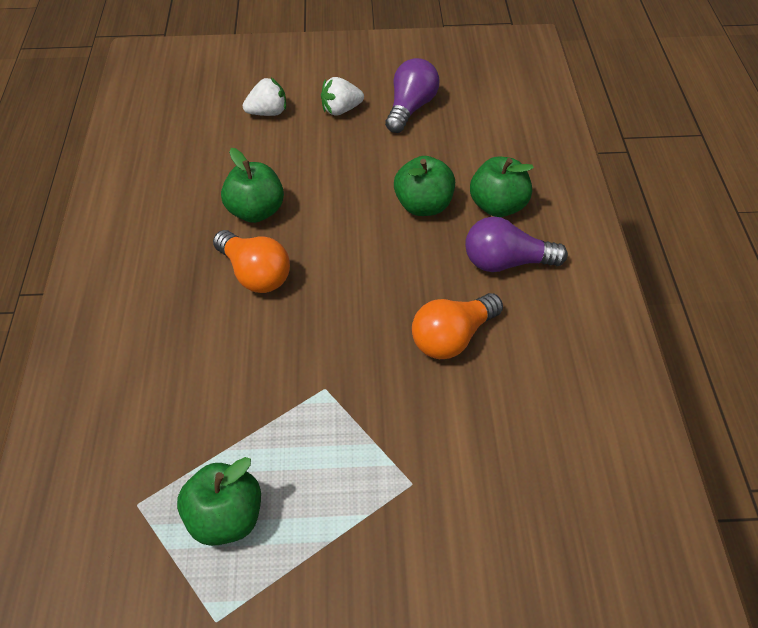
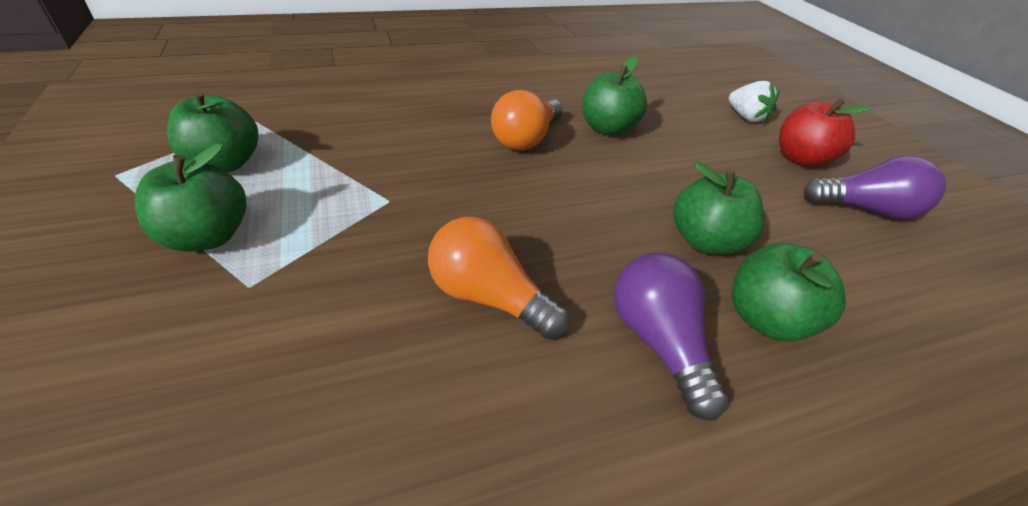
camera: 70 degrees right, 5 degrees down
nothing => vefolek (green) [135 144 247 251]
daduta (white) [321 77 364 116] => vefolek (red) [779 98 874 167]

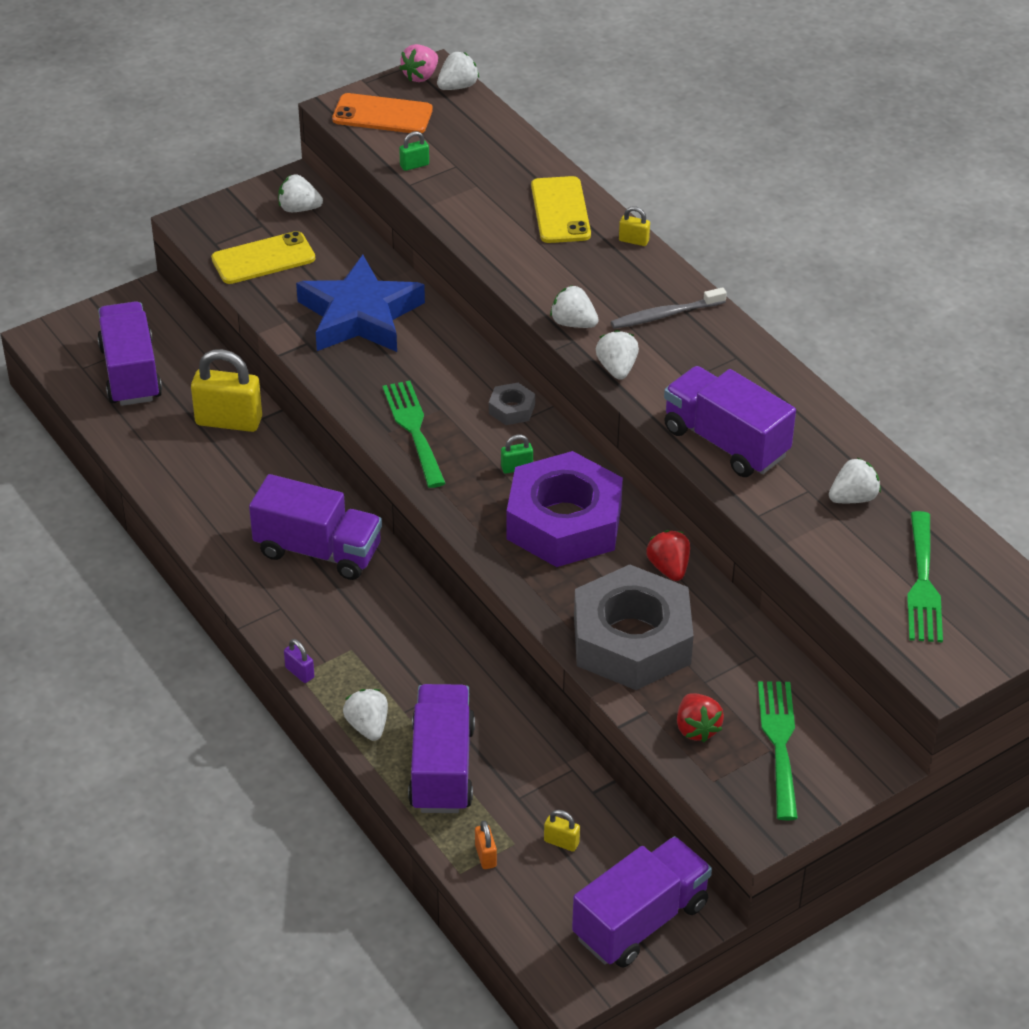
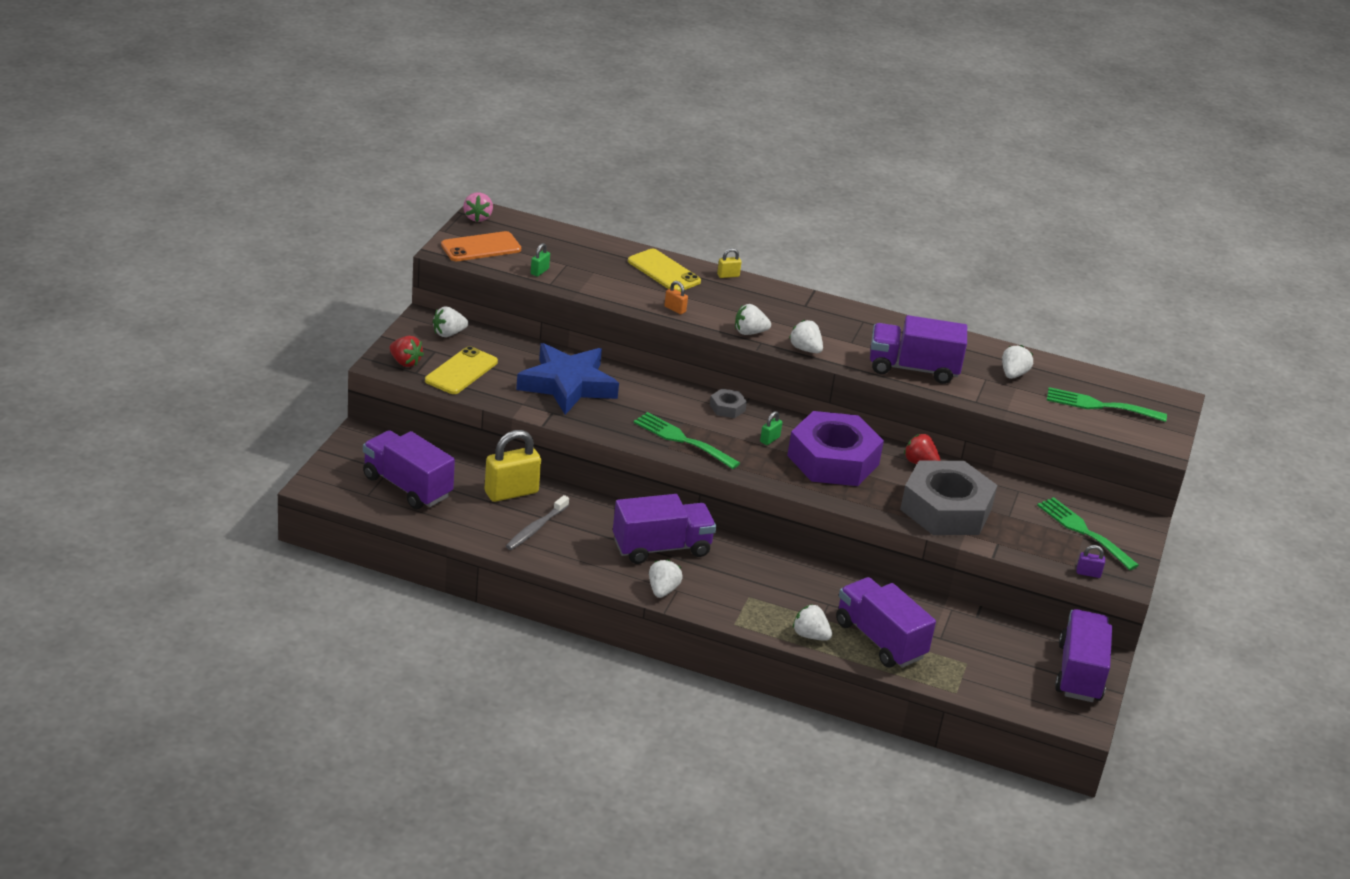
camera: 40 degrees left, 10 degrees down
daduta (red) [677 693 724 742] => daduta (red) [389 336 424 367], moved
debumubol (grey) [611 287 727 329] => debumubol (grey) [506 495 569 550], moved
daduta (white) [437 52 479 90] => daduta (white) [649 559 683 598], moved
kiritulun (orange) [475 821 497 869] => kiritulun (orange) [664 281 688 314], moved
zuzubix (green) [907 511 943 642] => zuzubix (green) [1047 387 1167 422], 135 degrees clockwise
kiritulun (purple) [284 639 314 683] => kiritulun (purple) [1076 545 1105 578], moved
kiritulun (yellow) [544 810 580 852] => nothing

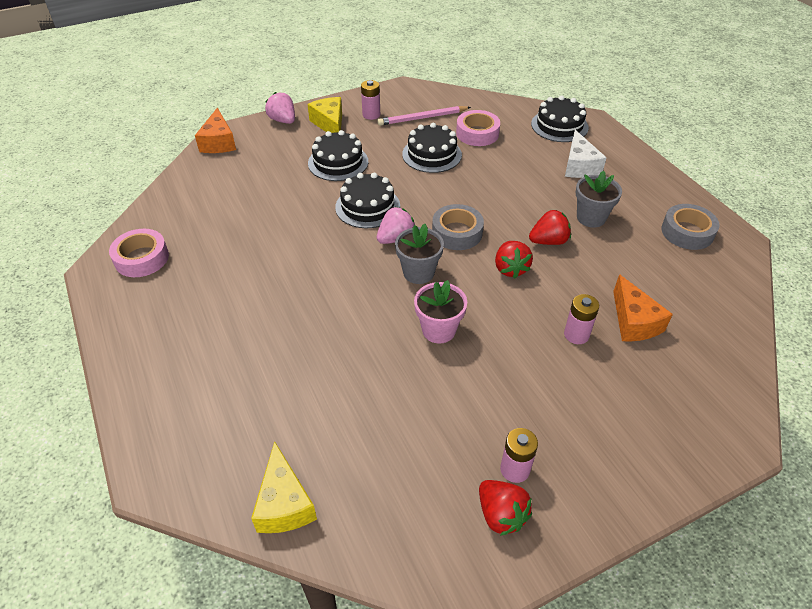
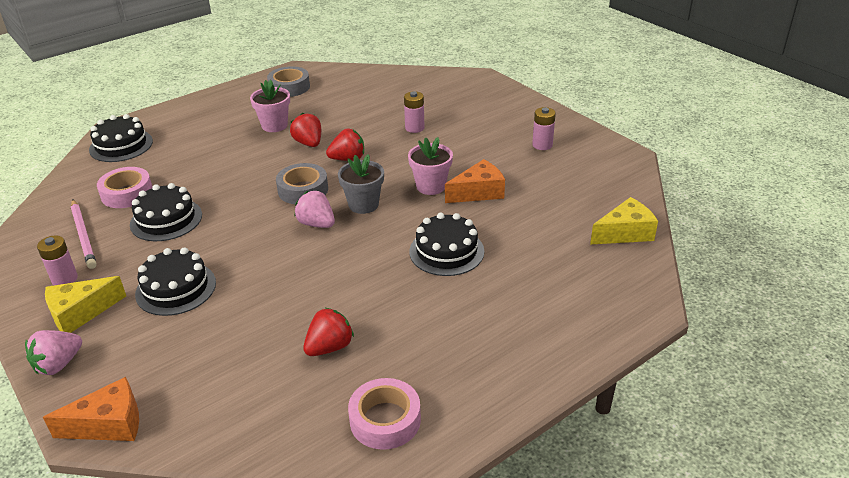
camera: 100 degrees left, 10 degrees down
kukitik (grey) [575 171 622 228] => kukitik (pink) [250 80 290 132]
daduta (red) [479 480 532 536] => daduta (red) [303 308 354 356], moved
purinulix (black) [335 173 400 228] => purinulix (black) [409 213 484 276], moved
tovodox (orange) [613 274 673 341] => tovodox (orange) [445 159 505 203], moved
tovodox (white) [565 130 607 178] => nothing

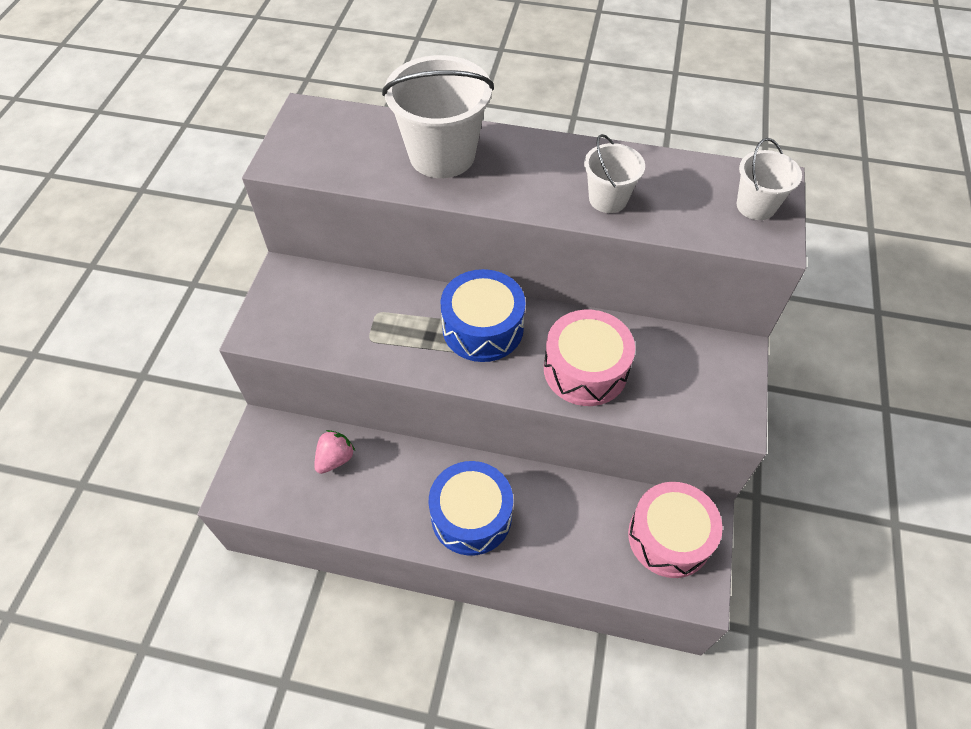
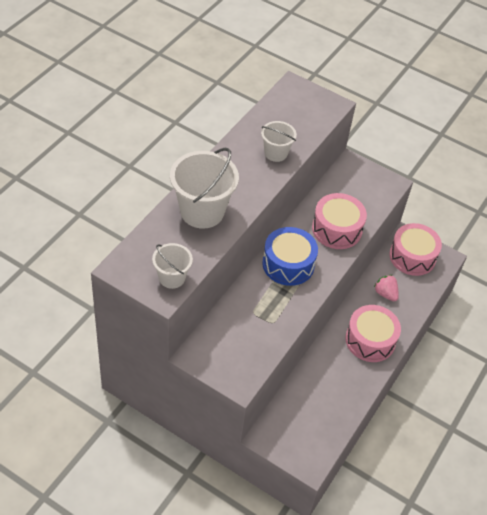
camera: 75 degrees left, 5 degrees down
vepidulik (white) [737 138 802 220] => vepidulik (white) [152 243 193 289], moved
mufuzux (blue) [429 461 513 556] => mufuzux (pink) [345 305 401 362]
daduta (pink) [314 430 355 474] => daduta (pink) [374 275 399 301], moved

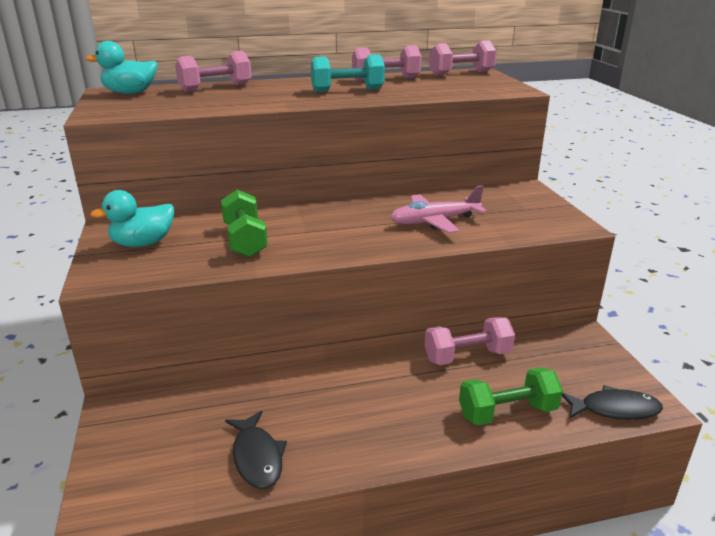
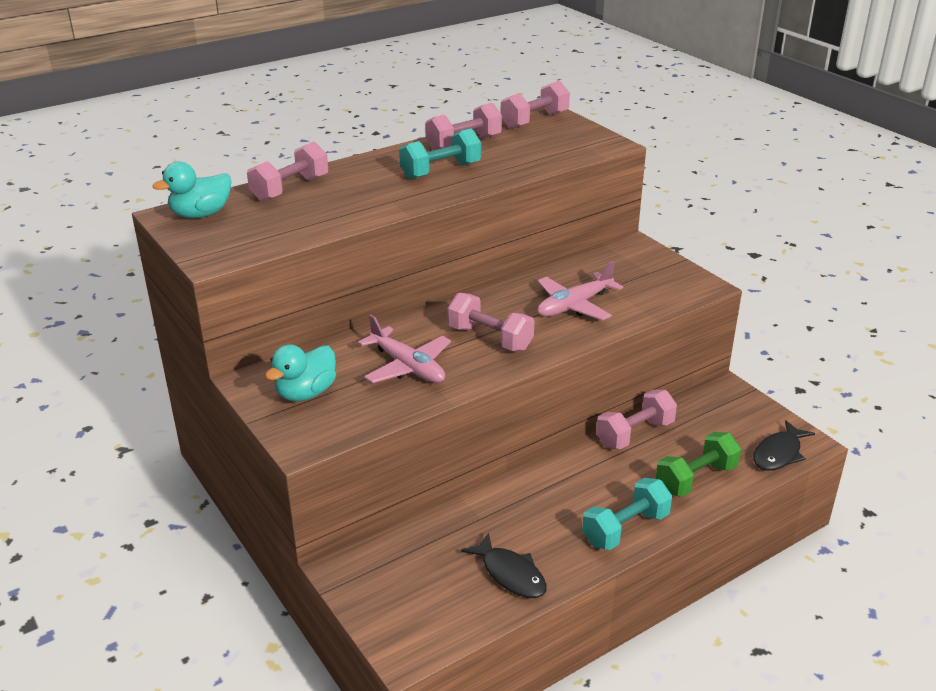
camera: 20 degrees left, 5 degrees up
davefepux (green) [221 190 268 257] => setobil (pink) [358 314 451 383]
nothing => davefepux (pink) [448 292 534 351]
nothing => davefepux (turquoise) [582 478 672 550]
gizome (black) [562 385 663 420] => gizome (black) [753 420 815 471], 150 degrees clockwise

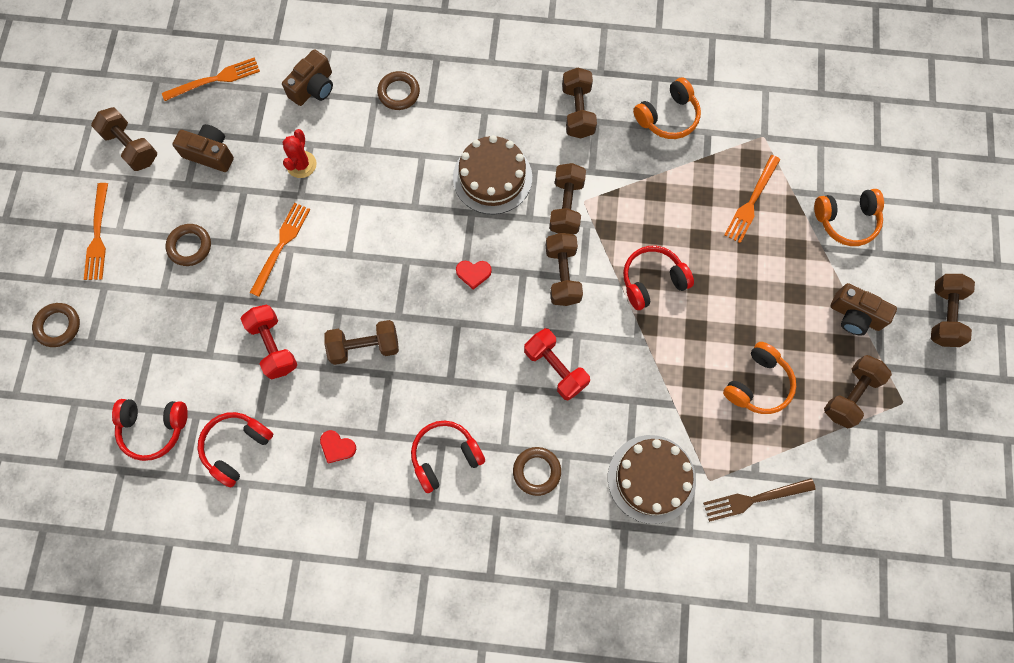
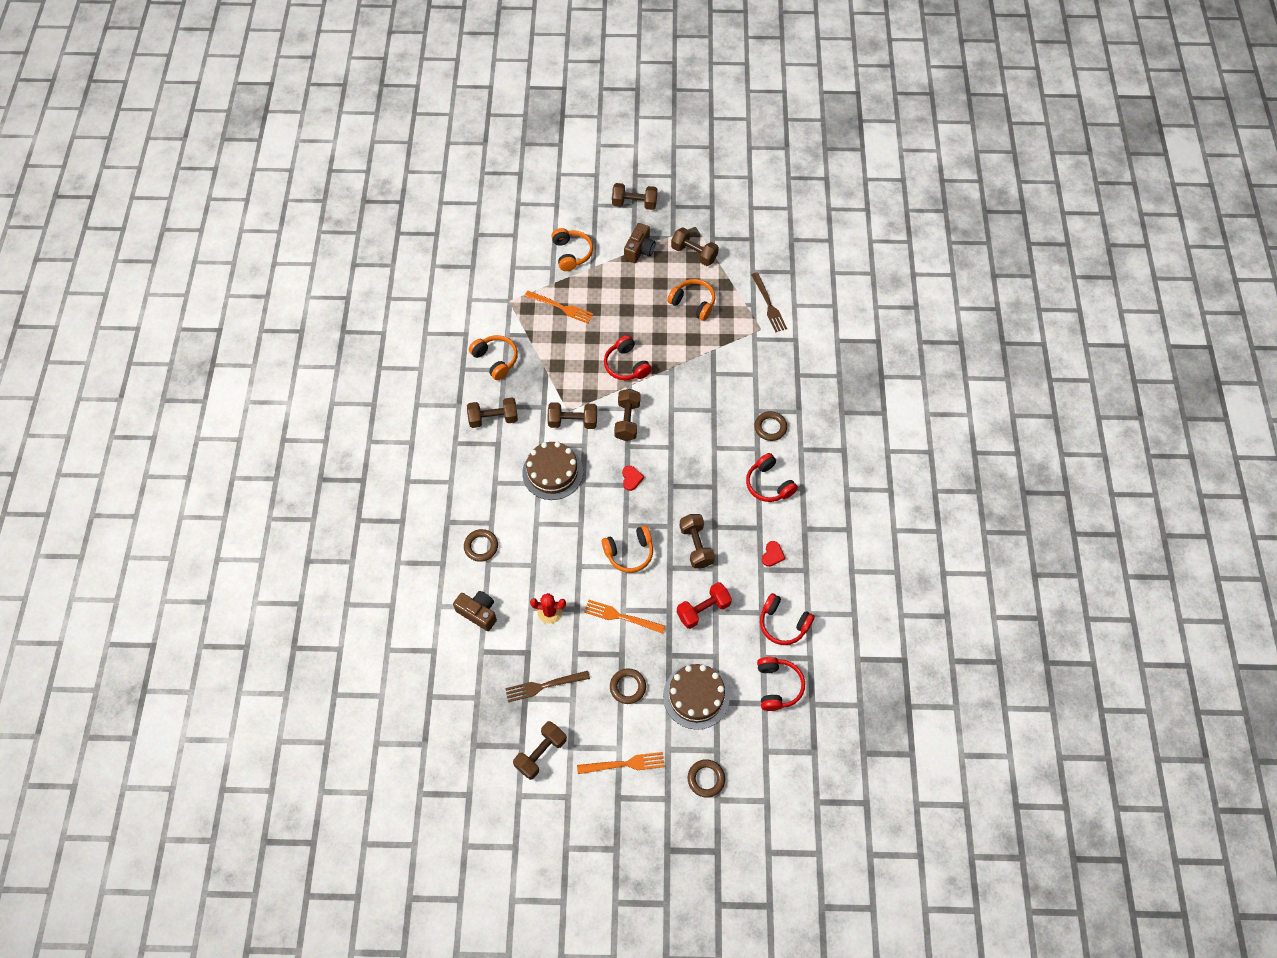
camera: 95 degrees left, 10 degrees down
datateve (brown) [173 124 234 172] => zuzubix (brown) [505 671 590 702]
nothing => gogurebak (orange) [602 526 653 573]
davefepux (brown) [546 233 583 306] => davefepux (brown) [614 389 640 441], 75 degrees counterclockwise
purinulix (brown) [608 435 696 524] => purinulix (brown) [663 664 730 730], moved
zuzubix (orange) [162 57 260 101] => nothing
davefepux (red) [524 328 590 401] => nothing

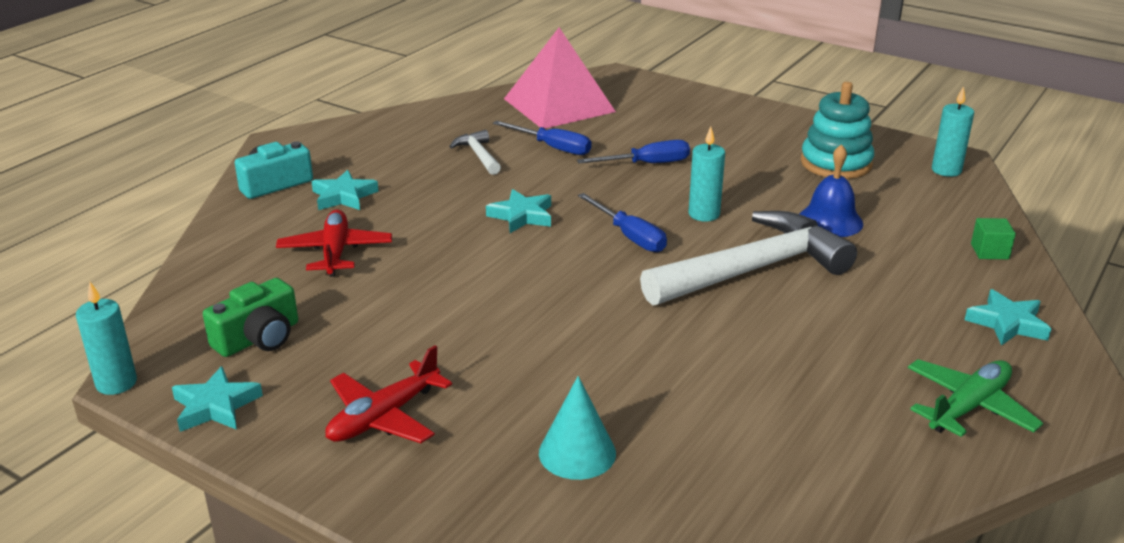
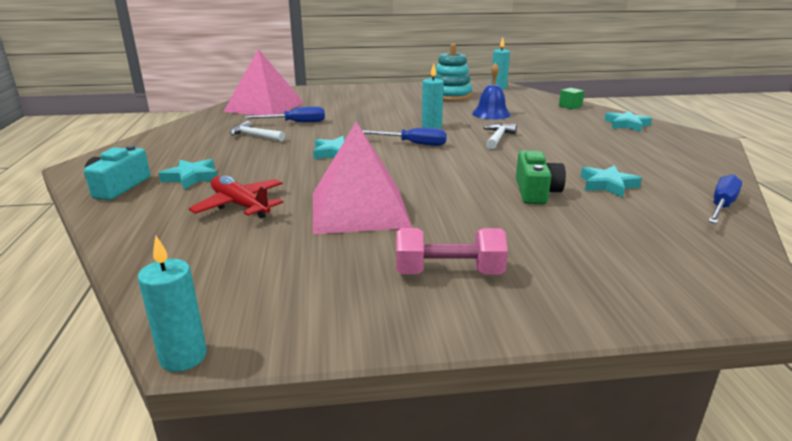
camera: 40 degrees left, 5 degrees down
nothing => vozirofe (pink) [313 121 412 234]
setobil (red) [325 345 452 443] => davefepux (pink) [396 228 508 275]
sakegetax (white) [640 211 857 306] => sakegetax (white) [483 123 517 149], x0.44
datateve (green) [203 278 298 357] => datateve (green) [516 150 566 204], moved
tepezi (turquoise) [172 366 263 432] => tepezi (turquoise) [581 165 642 198], moved
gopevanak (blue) [577 140 690 164] => gopevanak (blue) [708 174 742 224], moved
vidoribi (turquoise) [539 376 616 480] => nothing
setobil (green) [908 359 1043 437] => nothing

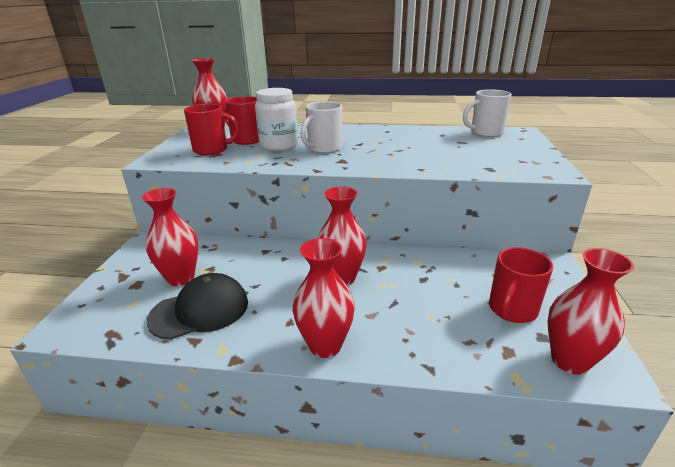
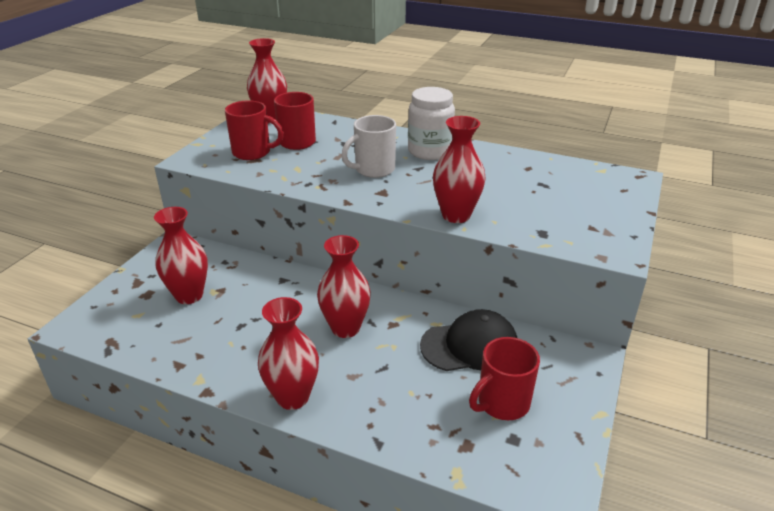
camera: 15 degrees right, 5 degrees up
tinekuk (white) [255 88 298 151] => tinekuk (white) [408 87 455 160], moved
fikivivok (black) [146 273 248 340] => fikivivok (black) [420 309 517 371], moved
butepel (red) [548 248 634 375] => butepel (red) [433 116 485 223], moved
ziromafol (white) [463 89 512 137] => nothing

